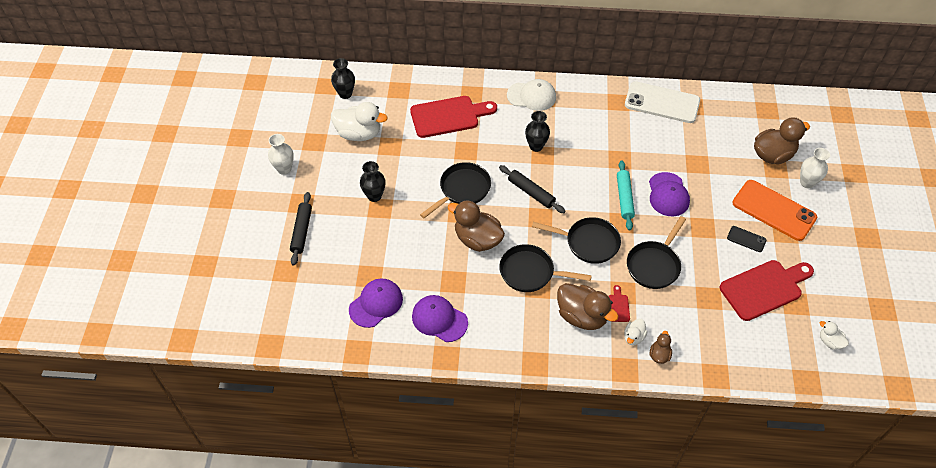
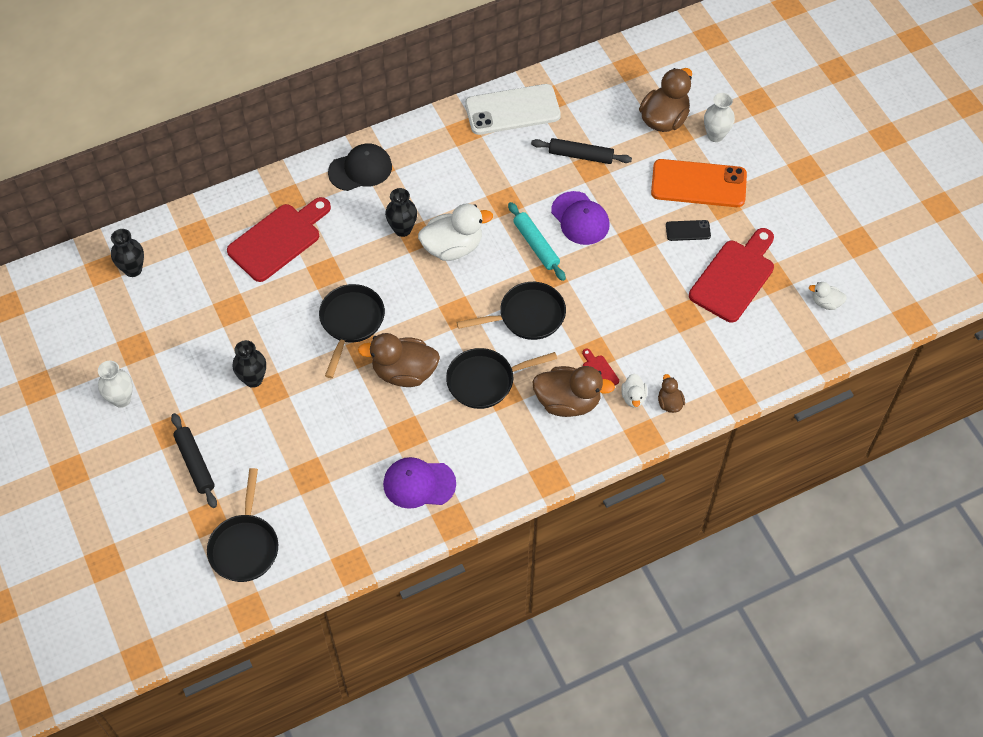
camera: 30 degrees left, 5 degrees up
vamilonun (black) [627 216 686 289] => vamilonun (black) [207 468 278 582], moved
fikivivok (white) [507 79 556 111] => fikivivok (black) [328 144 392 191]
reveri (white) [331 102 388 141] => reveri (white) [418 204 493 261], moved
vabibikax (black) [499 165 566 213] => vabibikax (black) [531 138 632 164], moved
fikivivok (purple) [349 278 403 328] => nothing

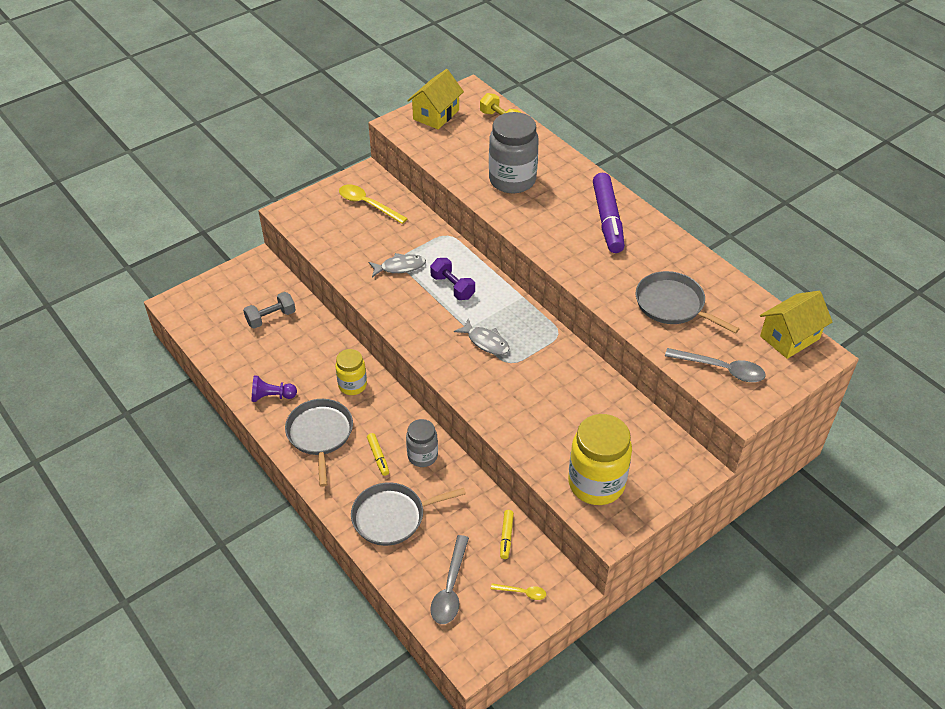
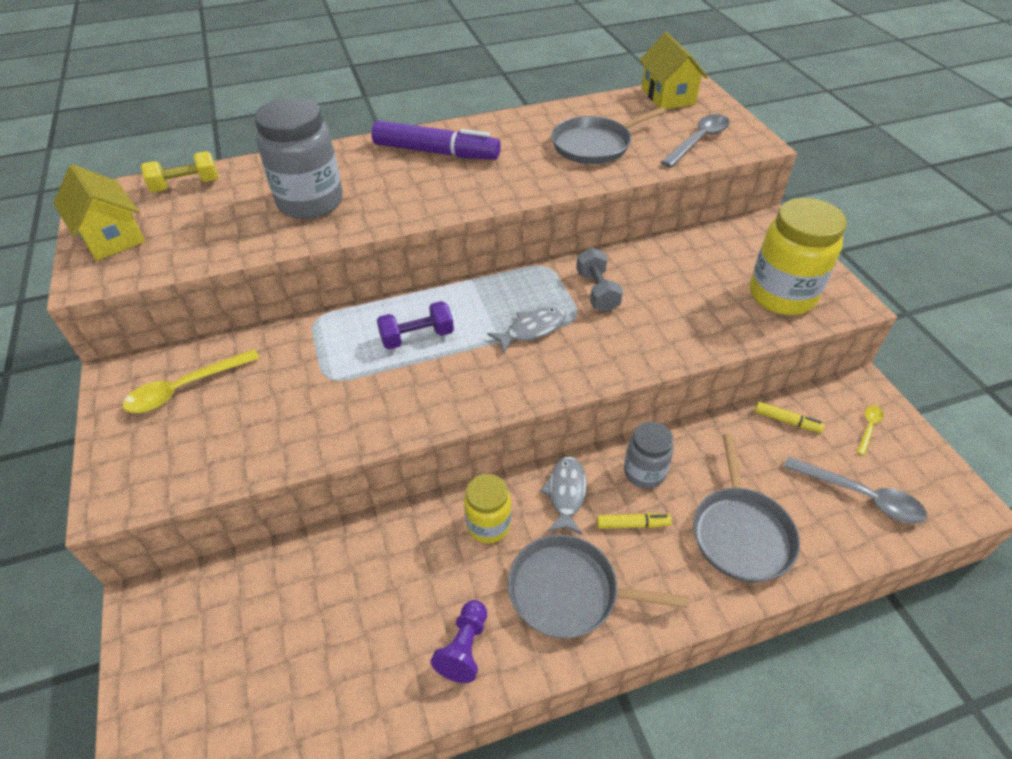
camera: 70 degrees left, 0 degrees up
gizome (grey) [369 253 426 277] => gizome (grey) [540 456 587 535], moved
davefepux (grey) [243 292 296 329] => davefepux (grey) [576 247 623 312], moved

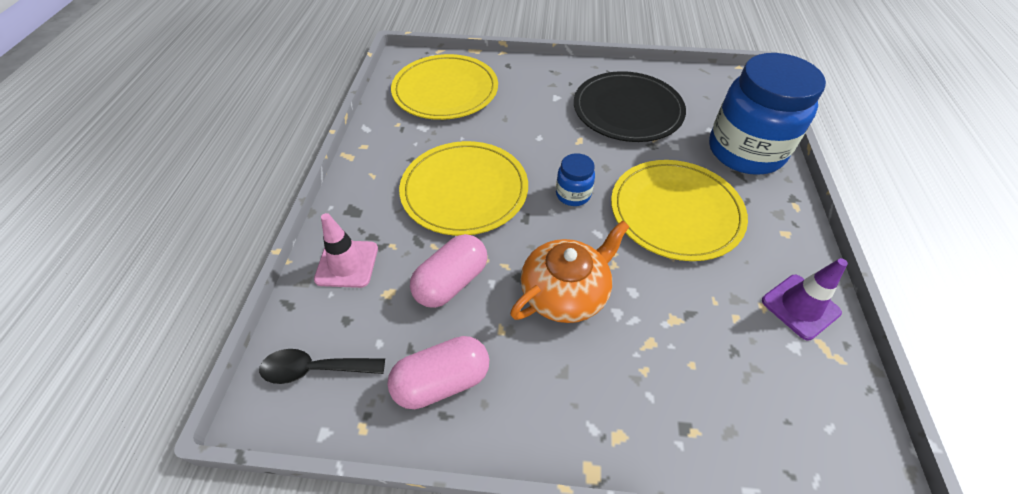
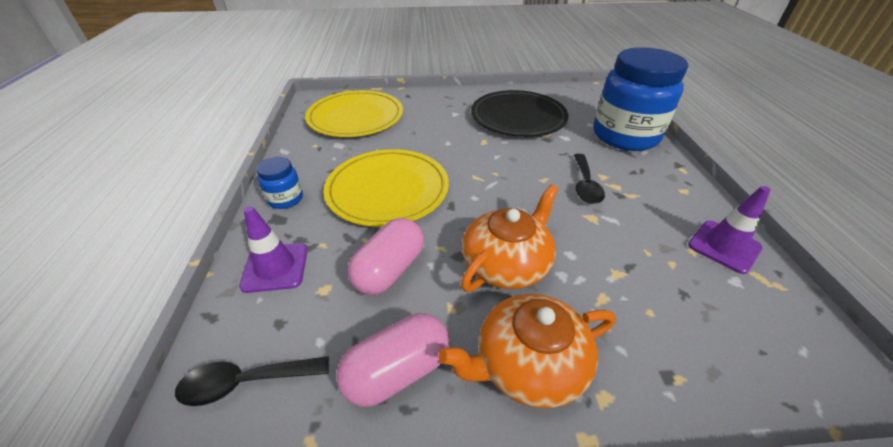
camera: 10 degrees left, 10 degrees down
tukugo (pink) [314 213 378 288] => tukugo (purple) [239 206 308 293]
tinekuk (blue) [556 153 595 206] => tinekuk (blue) [256 157 303 209], moved
nothing => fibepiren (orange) [439 294 616 408]
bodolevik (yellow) [611 160 748 261] => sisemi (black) [574 154 605 204]

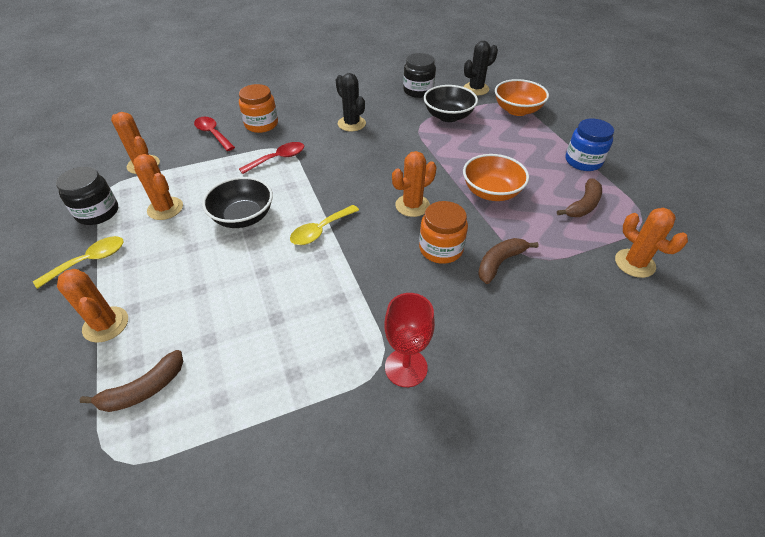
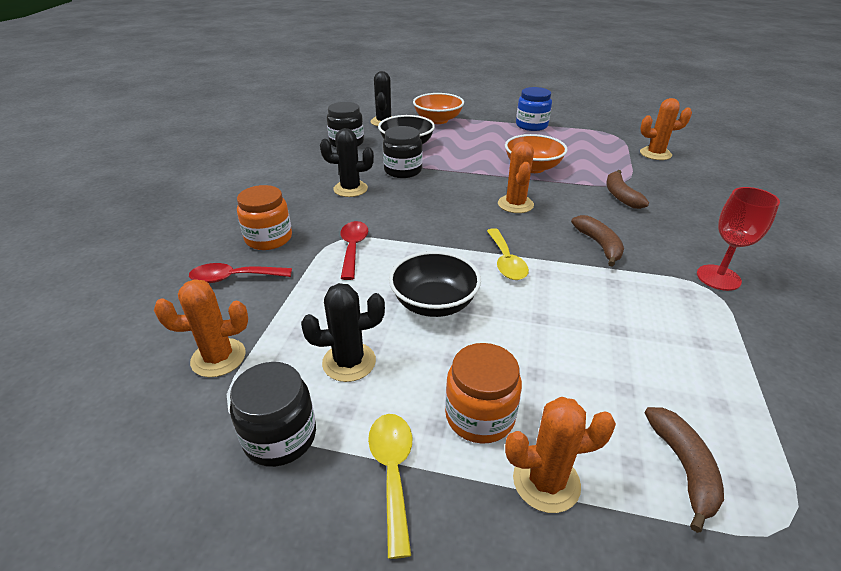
camera: 55 degrees left, 10 degrees down
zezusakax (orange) [133 154 183 220] => zezusakax (black) [301 283 385 382]
nothing => tinekuk (black) [383 126 422 178]
tinekuk (orange) [419 201 468 264] => tinekuk (orange) [445 343 522 444], moved
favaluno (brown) [557 178 602 217] => favaluno (brown) [571 215 624 267], moved

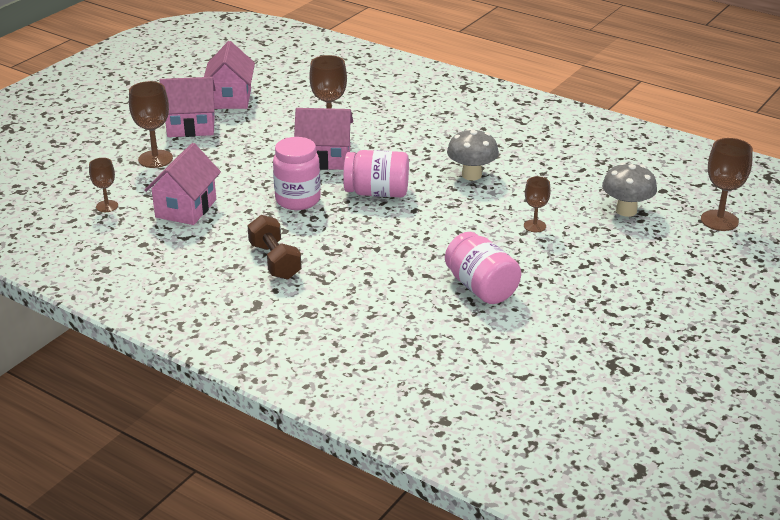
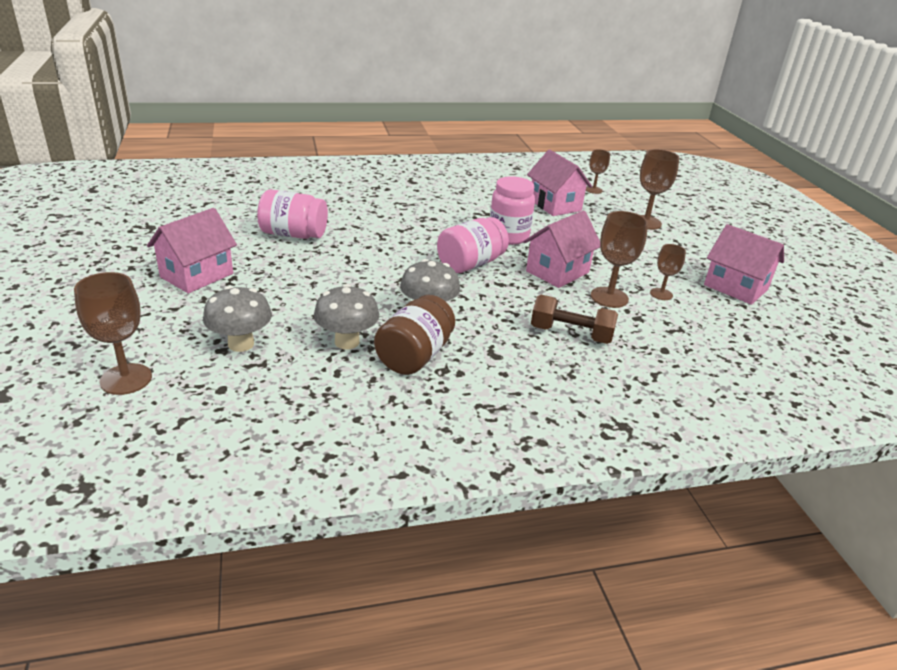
camera: 130 degrees right, 0 degrees up
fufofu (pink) [159 77 216 137] => fufofu (pink) [147 208 237 293], moved
nothing => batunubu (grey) [314 284 379 349]
nothing => tinekuk (brown) [374 295 455 375]
davefepux (brown) [248 215 302 279] => davefepux (brown) [531 295 618 344], moved
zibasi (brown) [524 176 551 232] => zibasi (brown) [650 244 686 300], moved

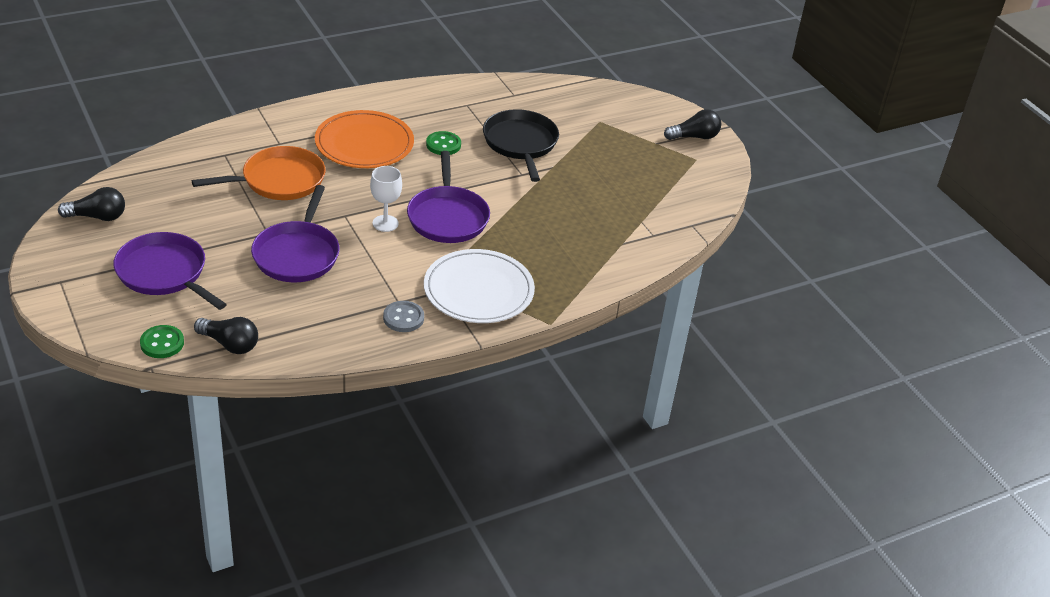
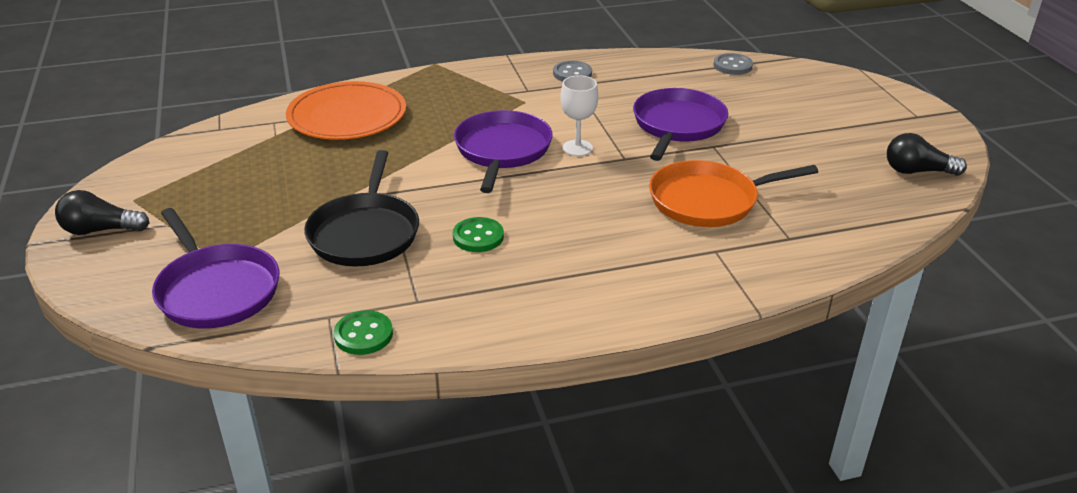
camera: 165 degrees left, 5 degrees down
vamilonun (purple) [114 232 227 310] => vamilonun (purple) [152 208 279 329], moved
bodolevik (orange) [315 110 414 168] => bodolevik (orange) [286 81 406 140], moved
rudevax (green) [140 325 184 358] => rudevax (green) [334 310 393 355], moved
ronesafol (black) [194 317 258 354] => rudevax (grey) [714 53 753 75]
bodolevik (white) [424 249 535 323] => nothing

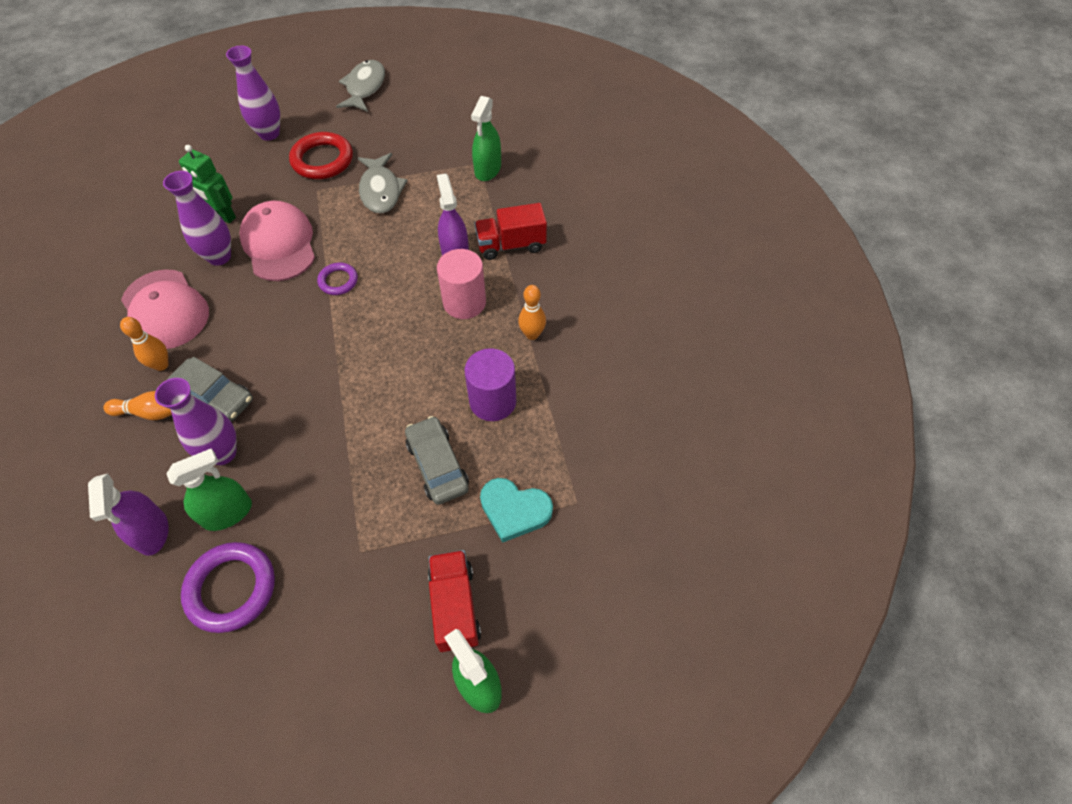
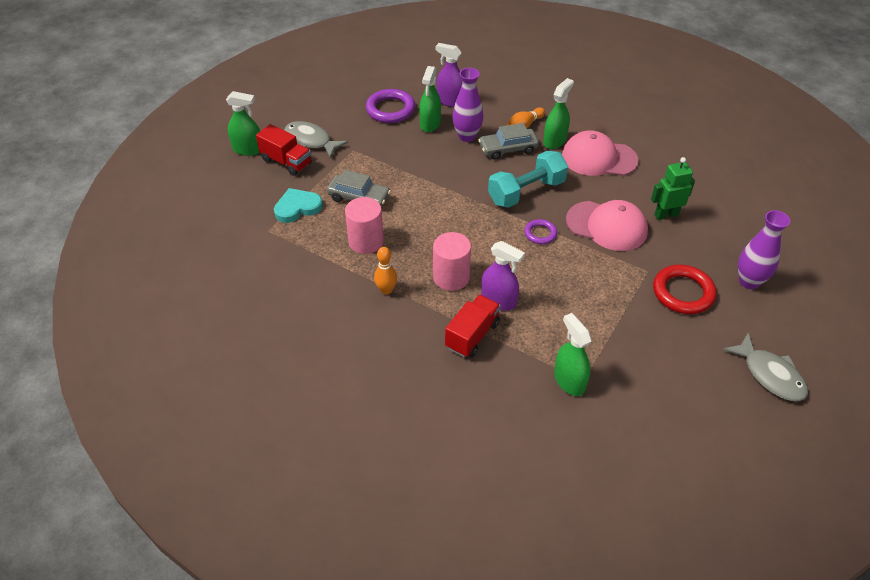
camera: 135 degrees right, 10 degrees down
gizome (grey) [358 153 408 213] => gizome (grey) [285 121 348 158], moved
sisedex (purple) [465 348 516 421] => sisedex (pink) [345 197 384 254]
nothing => davefepux (turquoise) [488 151 568 208]
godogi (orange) [120 317 169 371] => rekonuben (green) [543 78 574 149]
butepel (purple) [163 171 231 266] => nothing

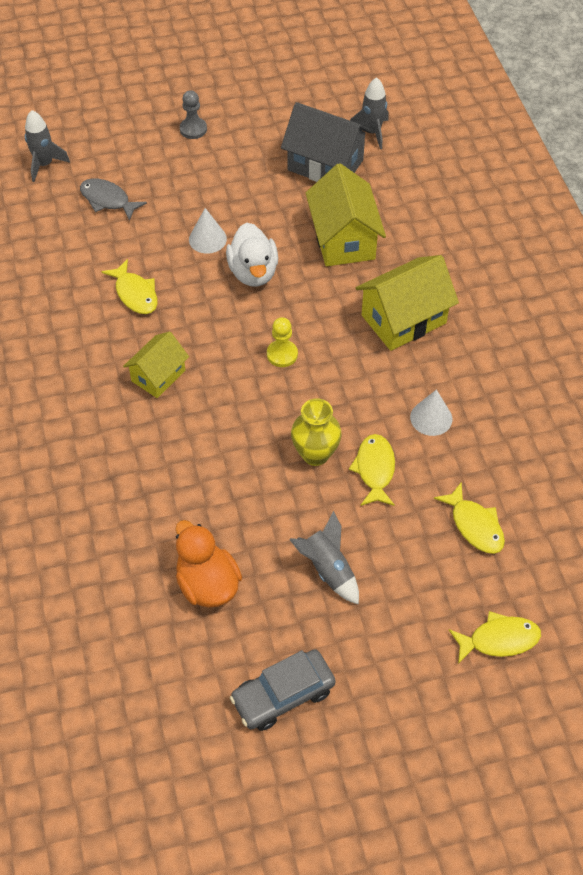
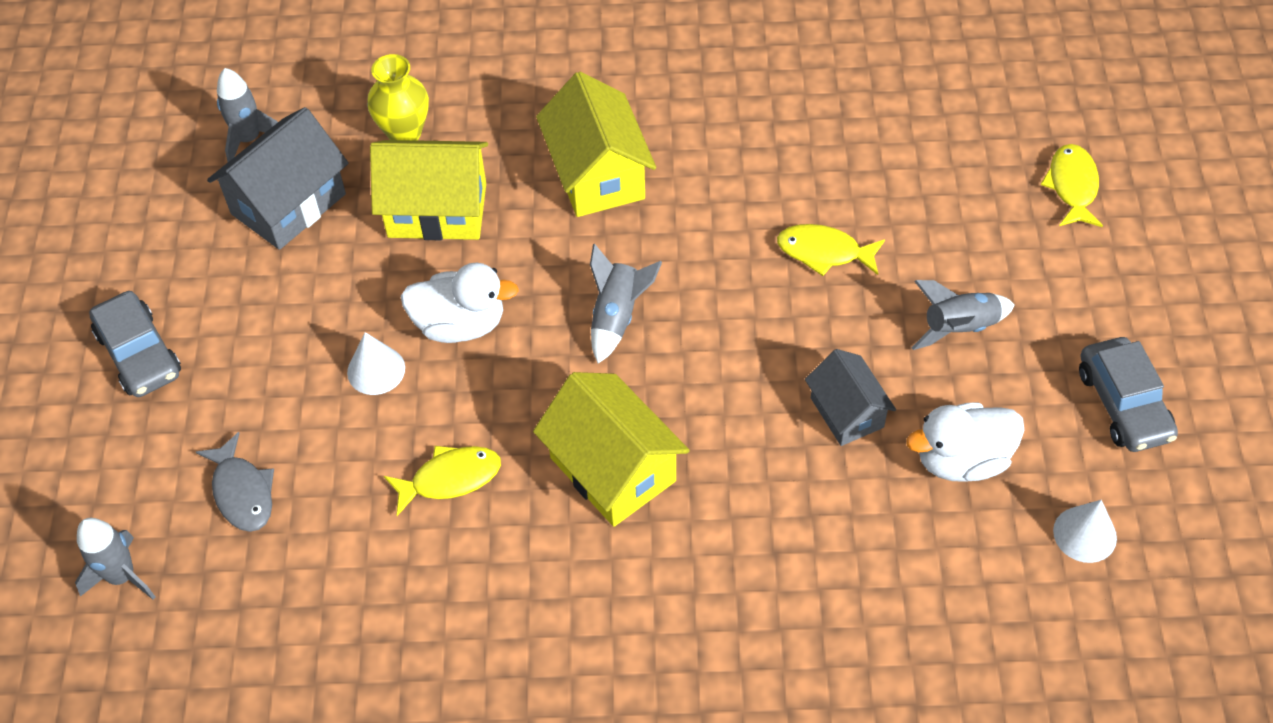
camera: 75 degrees left, 0 degrees up
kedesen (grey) [180 90 207 139] => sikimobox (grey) [89 291 181 397]
gizome (grey) [80 178 147 221] => gizome (grey) [196 432 274 532], 75 degrees counterclockwise
butepel (yellow) [291 398 342 466] => butepel (yellow) [367 54 429 140], moved
fufofu (yellow) [123 331 189 398] => fufofu (yellow) [533 372 690 527], x1.60
kedesen (yellow) [267 317 298 367] => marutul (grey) [590 244 662 363]
nothing => fufofu (grey) [805 349 896 446]
reveri (orange) [175 520 242 608] => reveri (white) [906 402 1024 482]
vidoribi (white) [410 389 452 436] => vidoribi (white) [1053 500 1117 563], moved
gizome (yellow) [434 482 505 554] => nothing

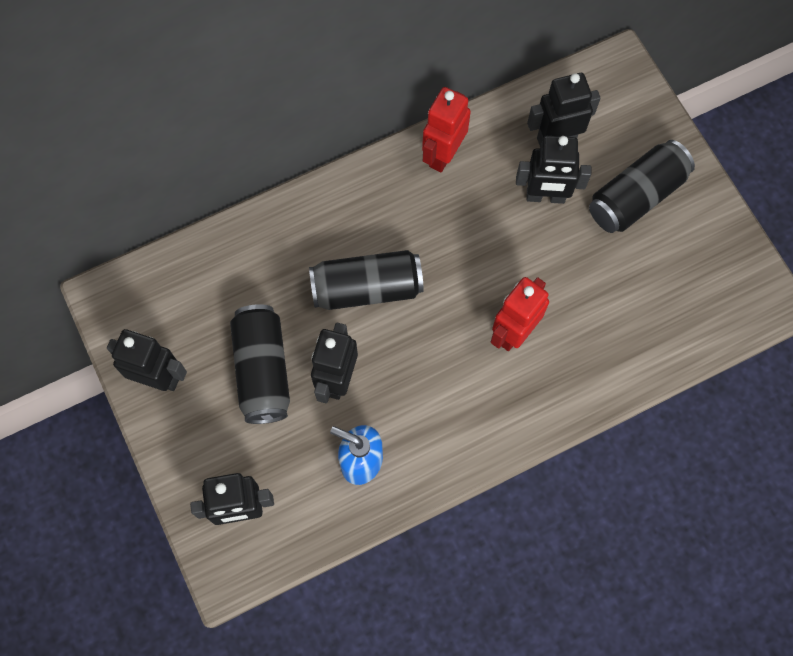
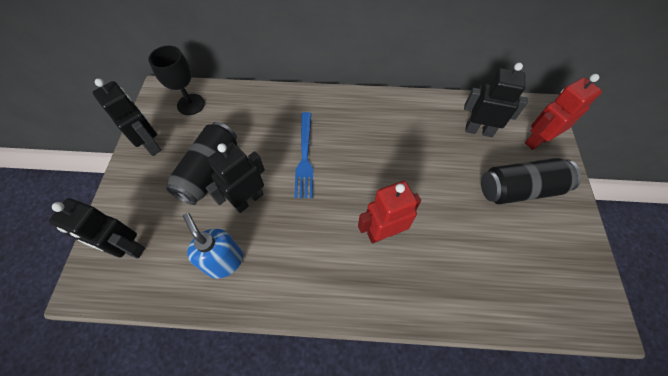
camera: 30 degrees right, 10 degrees down
nothing => zibasi (black) [148 45 205 115]
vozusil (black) [309 250 424 310] => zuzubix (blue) [294 112 313 198]
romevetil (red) [422 87 471 172] => romevetil (red) [525 74 602 150], moved
romevetil (black) [516 136 591 204] => nothing

